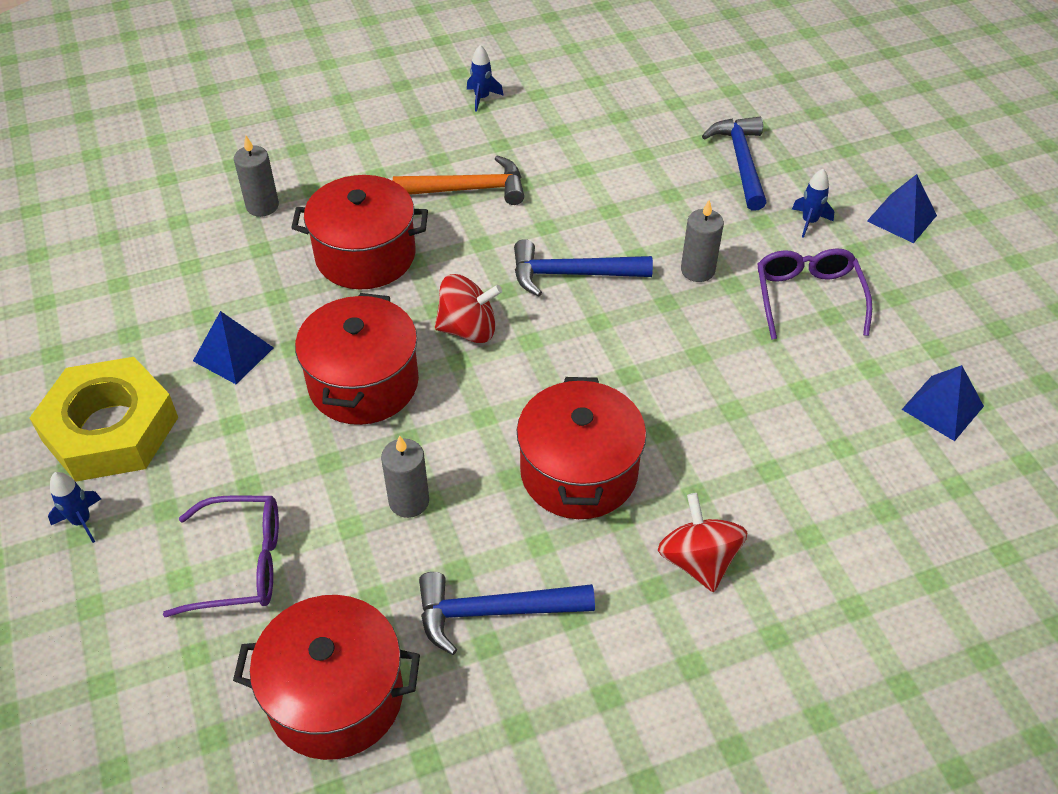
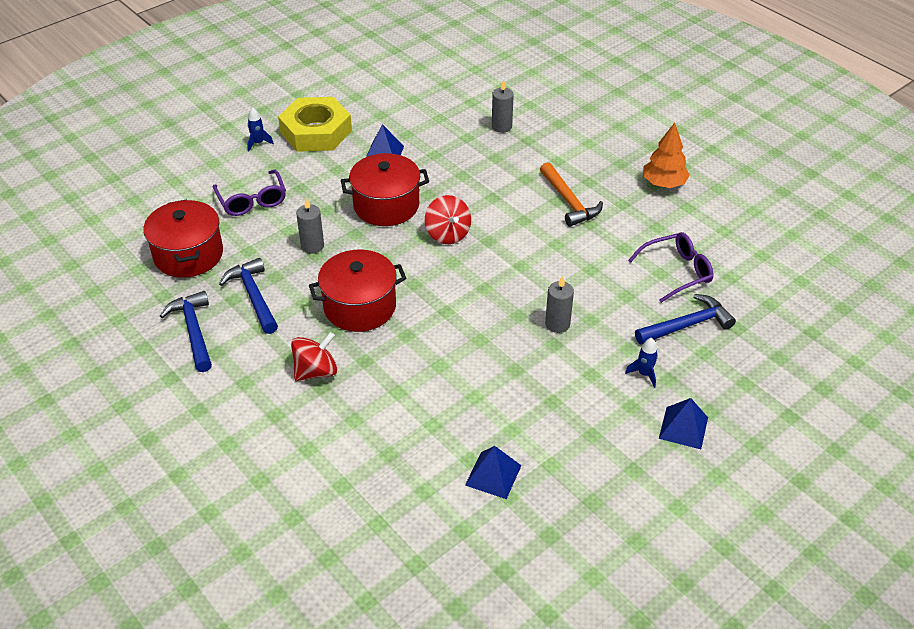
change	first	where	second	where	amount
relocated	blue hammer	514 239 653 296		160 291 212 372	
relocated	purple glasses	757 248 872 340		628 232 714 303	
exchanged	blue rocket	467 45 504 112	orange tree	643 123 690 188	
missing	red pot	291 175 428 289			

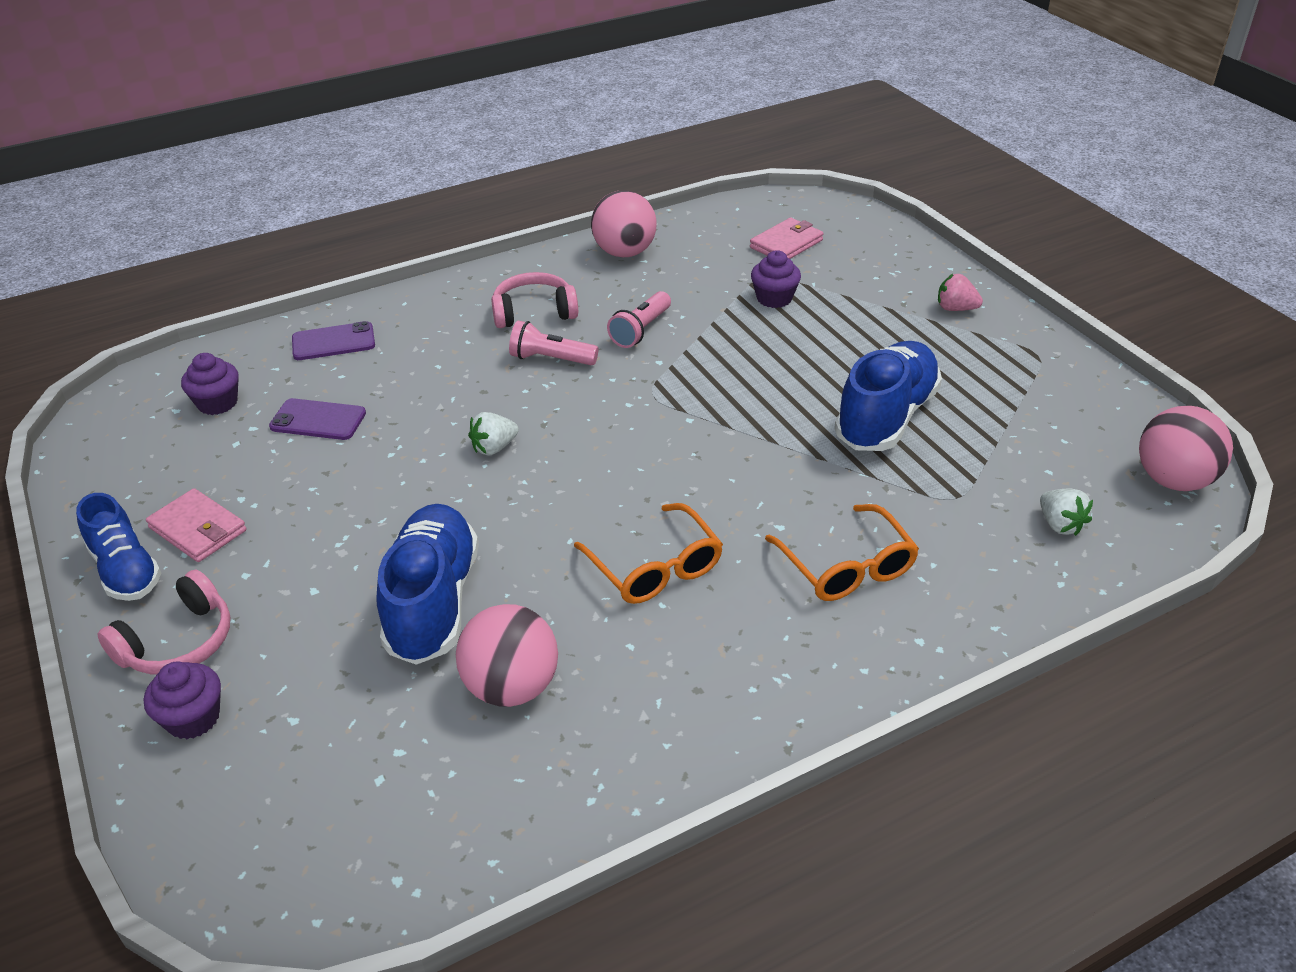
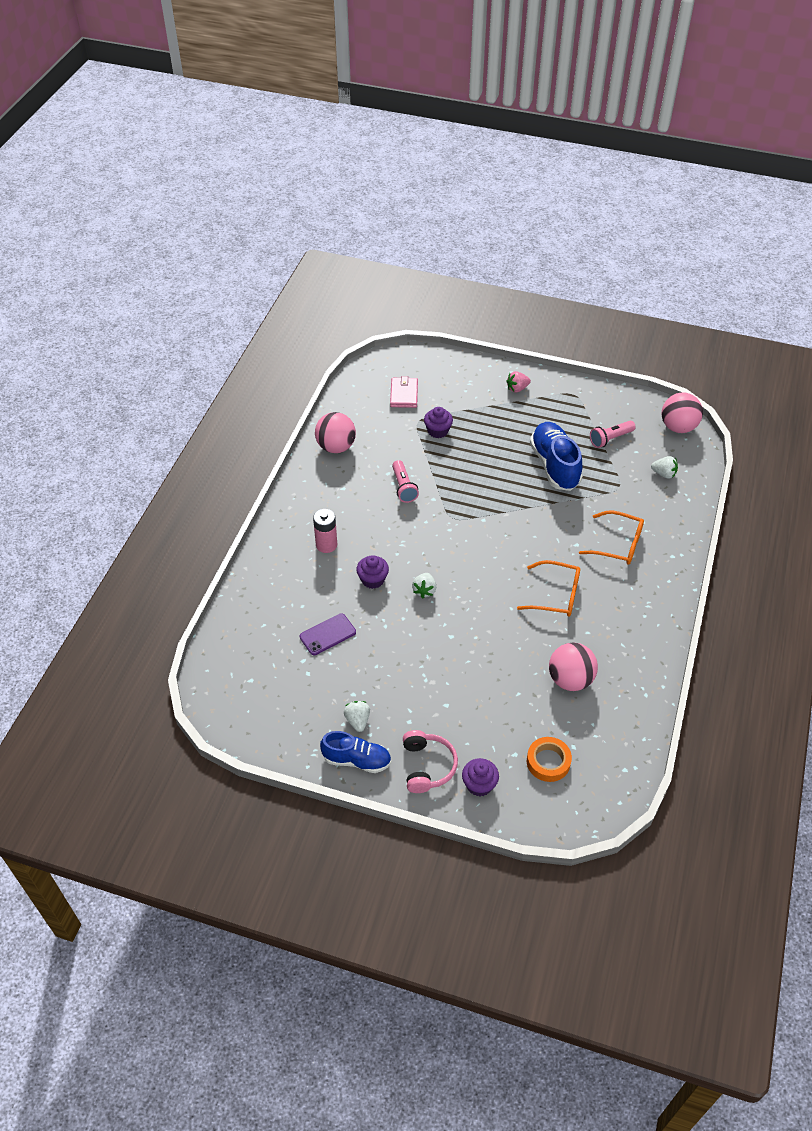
change	first	where	second	where	amount
appeared			pink battery	313 509 337 553	
exchanged	pink wallet	146 488 247 562	white strawberry	344 701 370 732	
relocated	purple cupcake	181 353 239 415		356 555 389 589	
appeared			orange tape	527 737 572 782	
relocated	pink flashlight	509 321 598 365		590 421 636 448	
missing	purple phone	292 321 375 360			
missing	blue shoe	376 504 479 665			
missing	pink headphones	491 272 578 328			

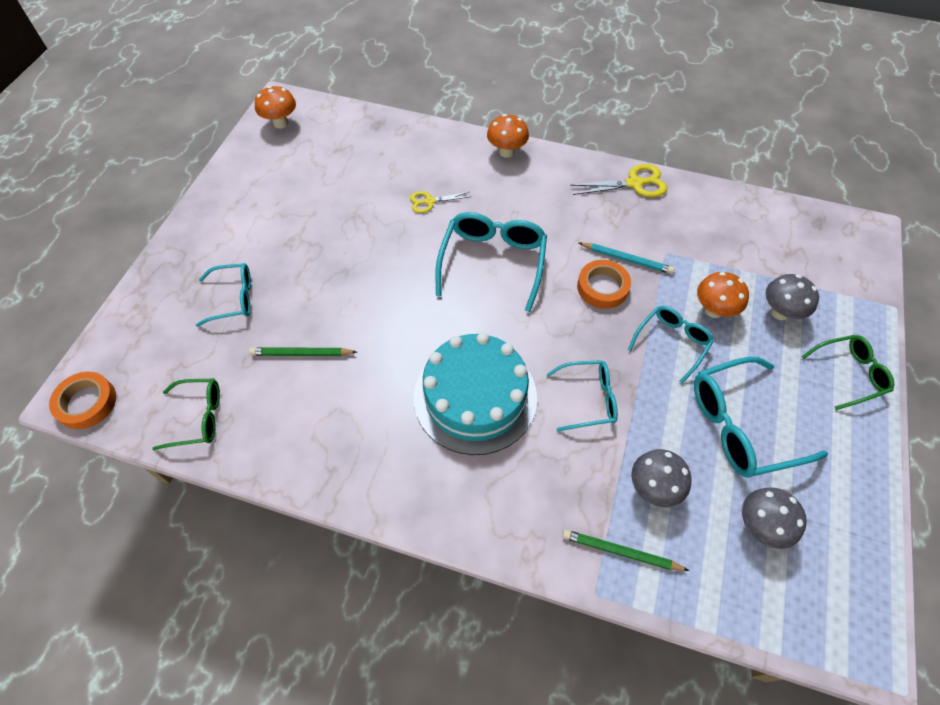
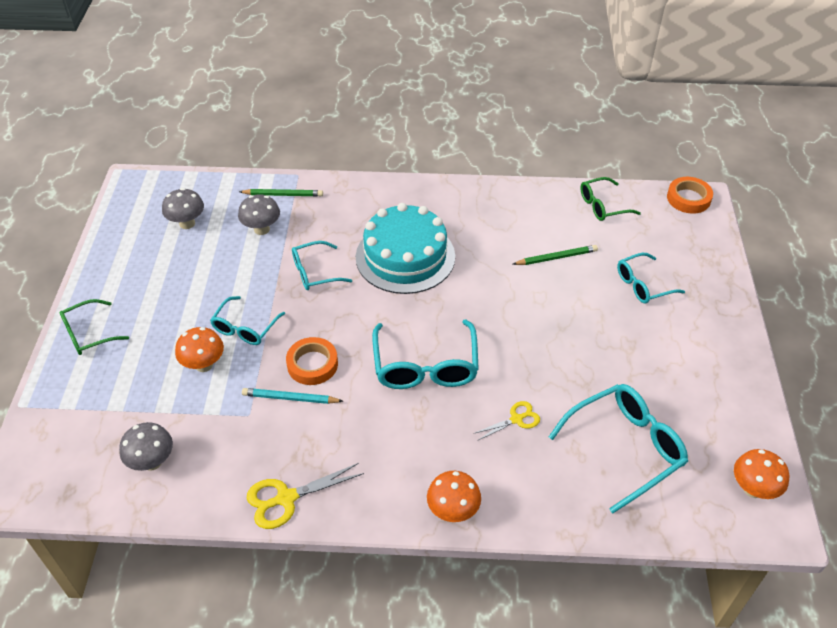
change	first	where	second	where	amount
relocated	grey mushroom	766 274 819 320		119 422 173 471	
relocated	turquoise glasses	694 357 828 478		549 384 688 513	

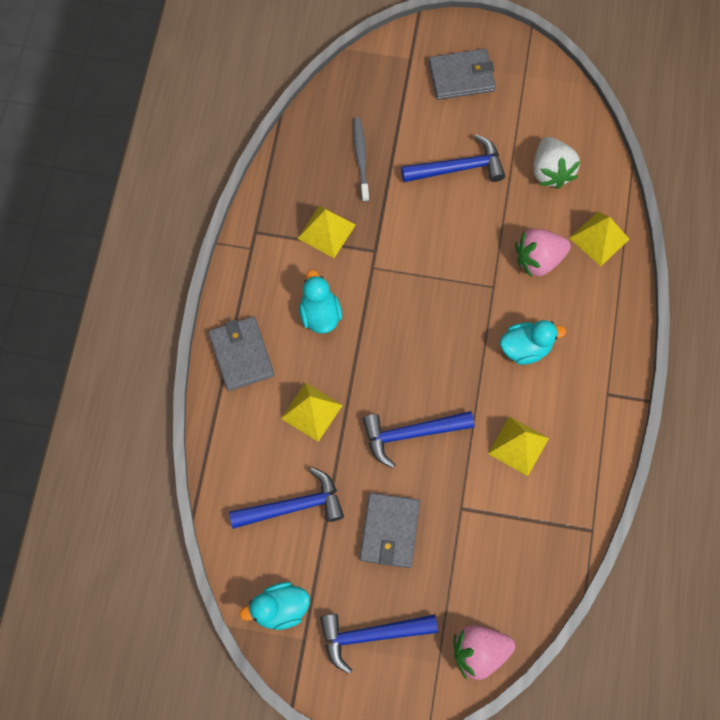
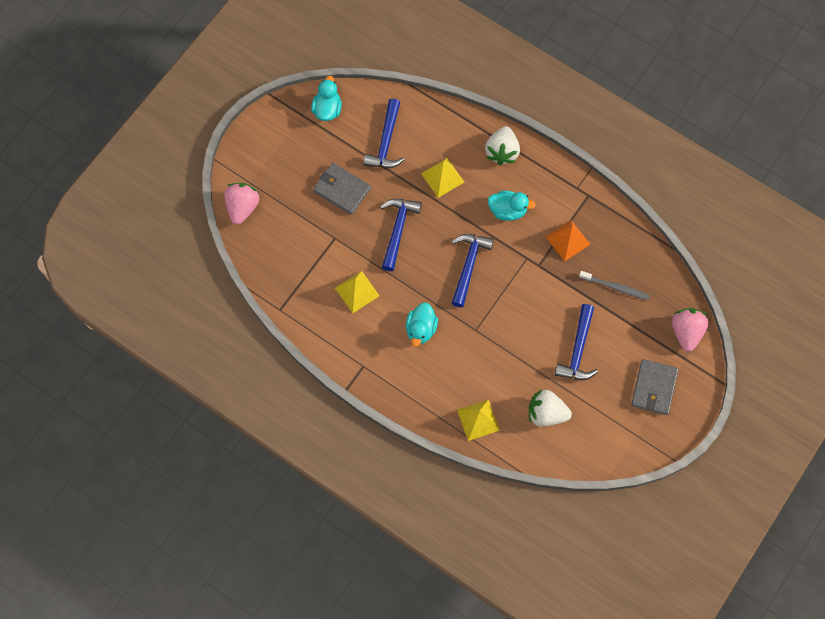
change	first	where	second	where	amount
relocated	blue hammer	320 614 438 674		452 234 494 307	
exchanged	grey wallet	208 316 274 391	white strawberry	485 126 520 165	
colour	yellow pyramid	298 205 356 258	orange pyramid	546 220 591 262	
relocated	pink strawberry	515 229 571 278		672 308 709 352	

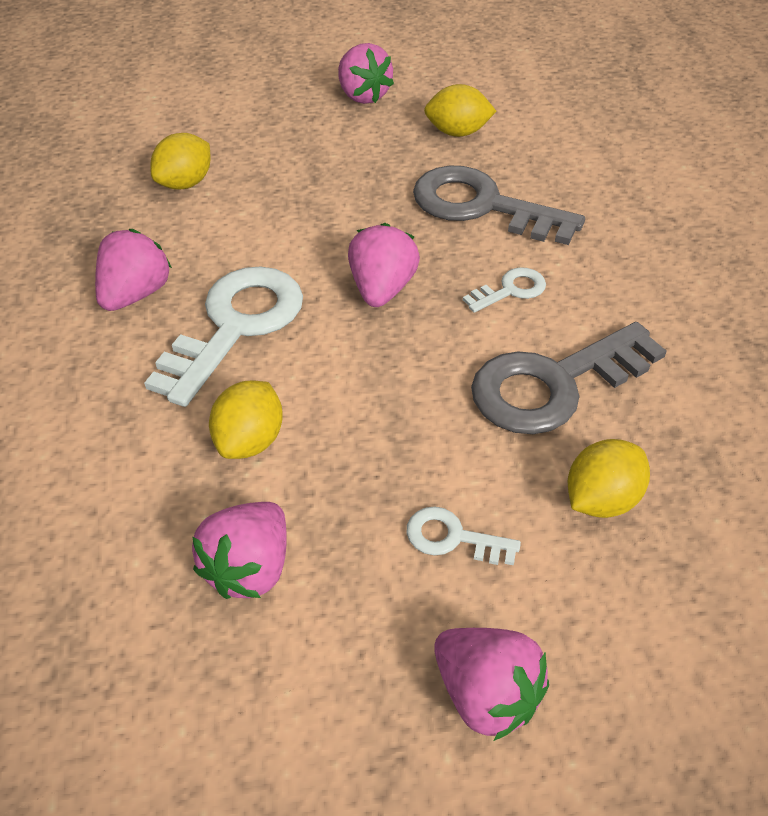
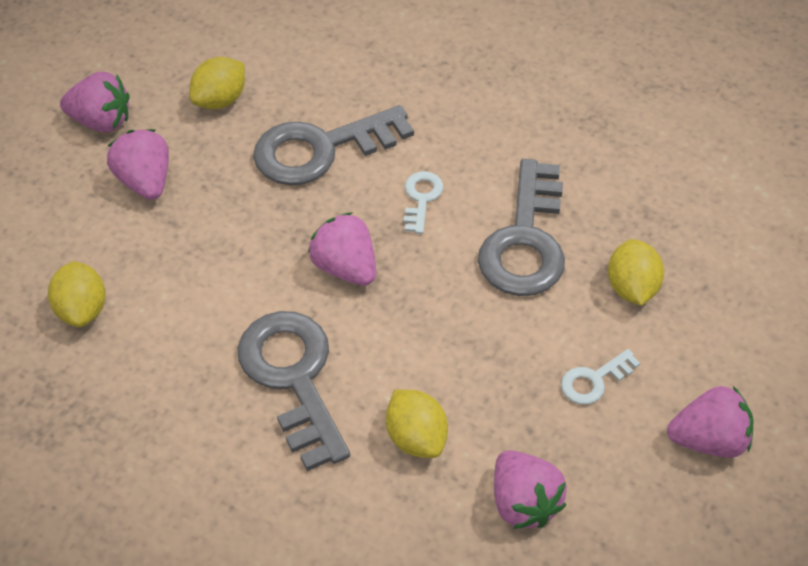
change	first	where	second	where	amount
relocated	pink strawberry	95 229 172 311		107 129 169 200	
colour	white key	144 266 303 407	grey key	238 311 350 471	

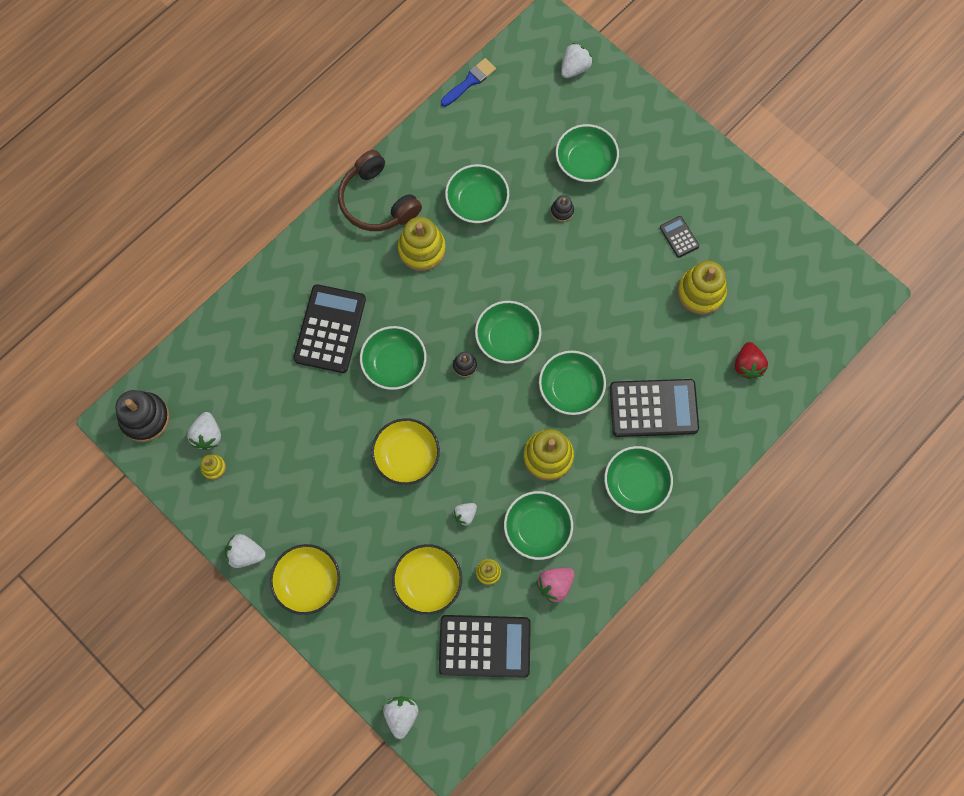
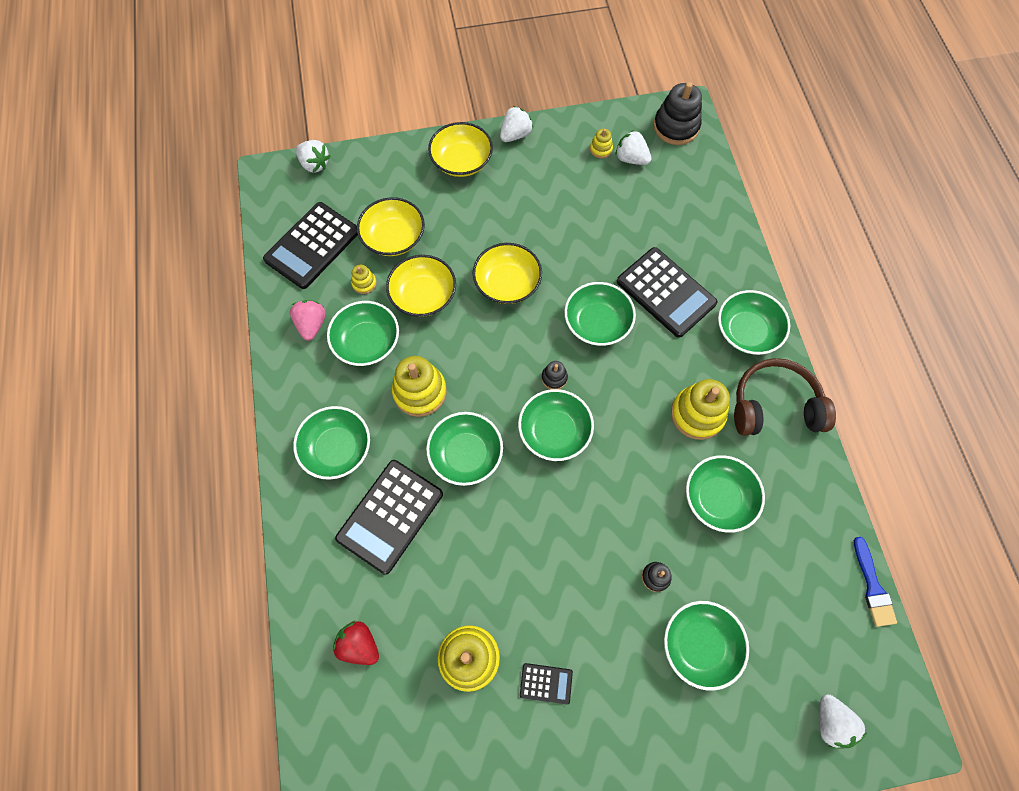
change	first	where	second	where	amount
exchanged	white strawberry	452 503 477 527	yellow bowl	386 255 456 317	
appeared			green bowl	718 290 790 355	

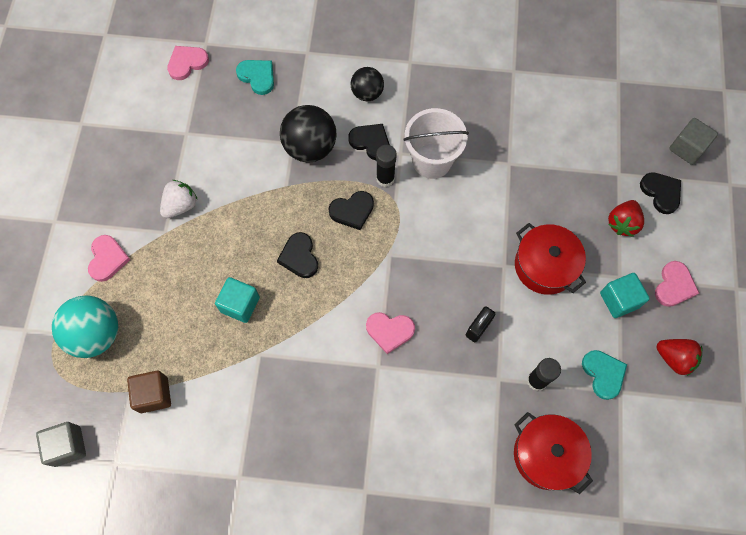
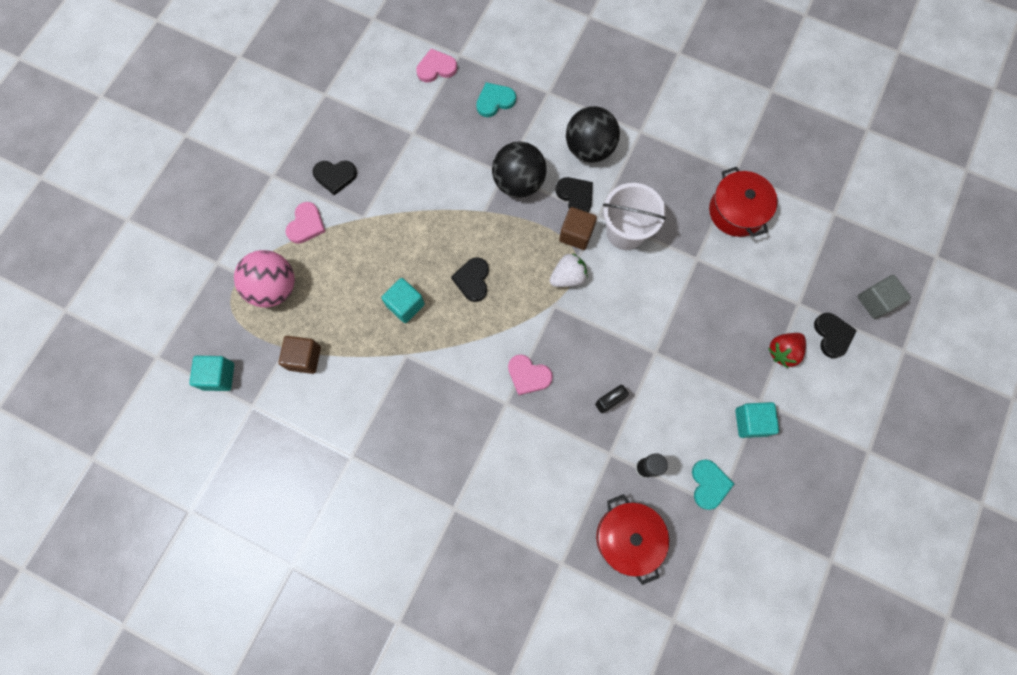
change	first	where	second	where	amount
colour	grey cube	36 422 86 467	turquoise cube	189 356 234 391	
colour	turquoise ball	52 296 118 358	pink ball	234 250 295 308	
relocated	black heart	329 191 374 230		312 160 357 195	
spun	turquoise heart	236 60 274 95		476 82 516 117	90 degrees counterclockwise
relocated	white strawberry	160 180 198 218		550 253 588 287	
exchanged	black glue stick	376 145 397 187	brown cube	559 207 597 250	
size	black ball	351 67 384 101		566 106 620 163	x1.62
relocated	red pot	515 223 586 295		709 167 778 237	
missing	pink heart	655 261 699 307			
missing	red strawberry	656 339 702 376			

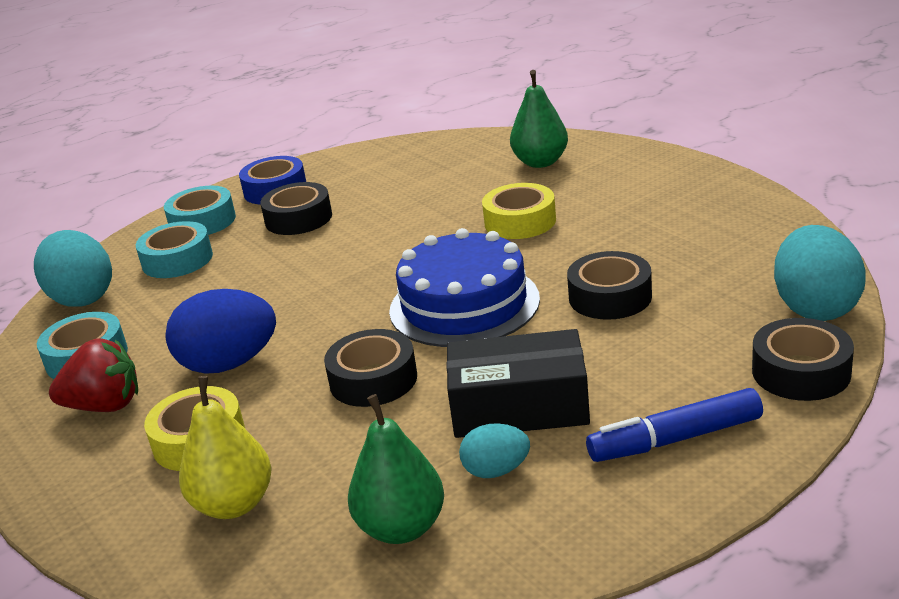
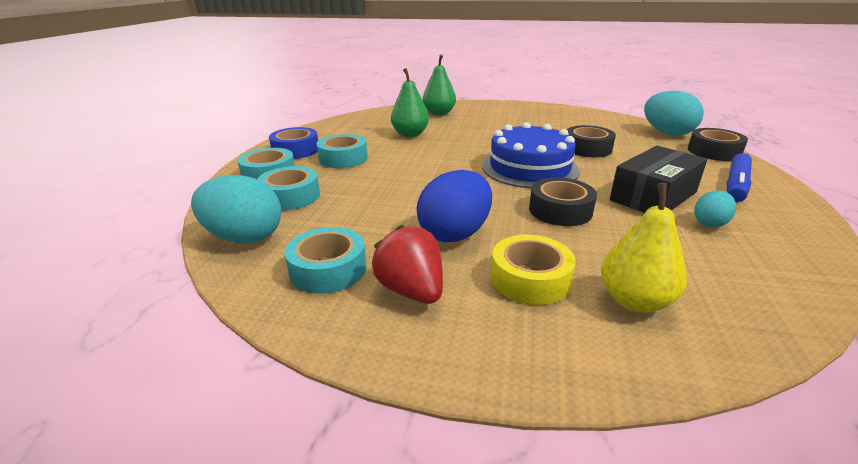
change	first	where	second	where	amount
colour	black tape	260 182 332 235	turquoise tape	317 134 368 168	
spun	red strawberry	49 338 138 412		372 225 443 304	75 degrees counterclockwise
relocated	green pear	348 394 444 544		391 68 429 137	
missing	yellow tape	482 183 556 239			

